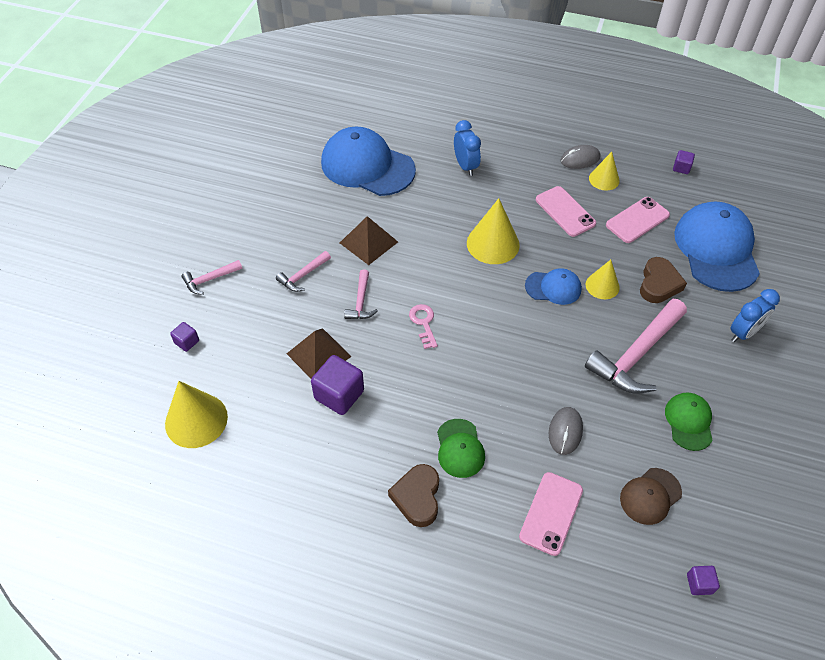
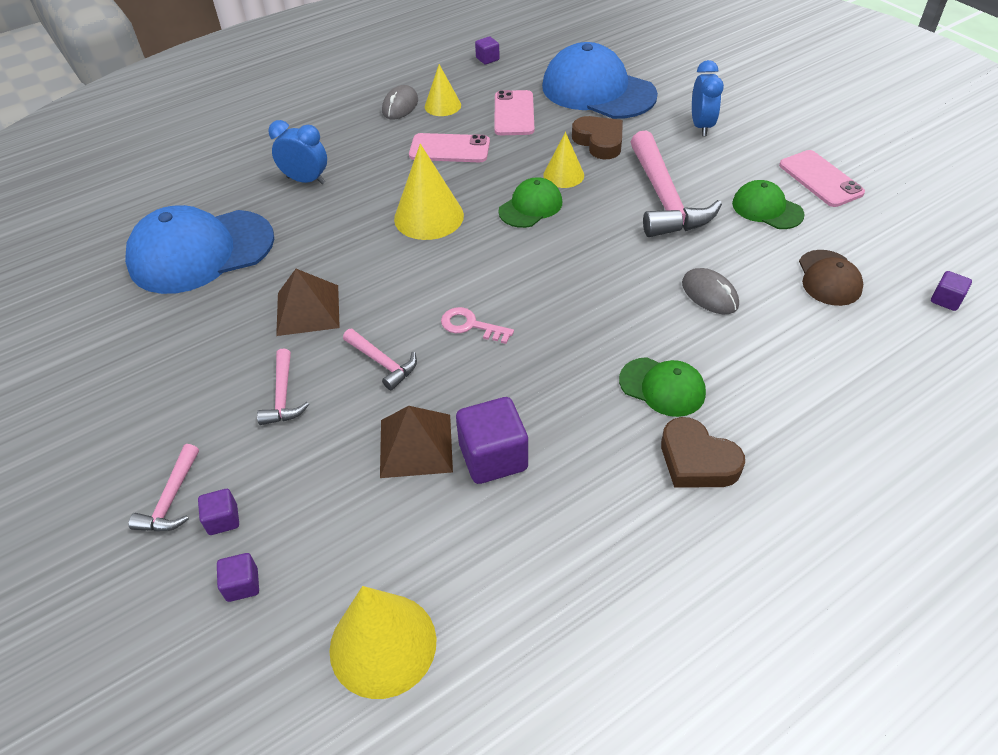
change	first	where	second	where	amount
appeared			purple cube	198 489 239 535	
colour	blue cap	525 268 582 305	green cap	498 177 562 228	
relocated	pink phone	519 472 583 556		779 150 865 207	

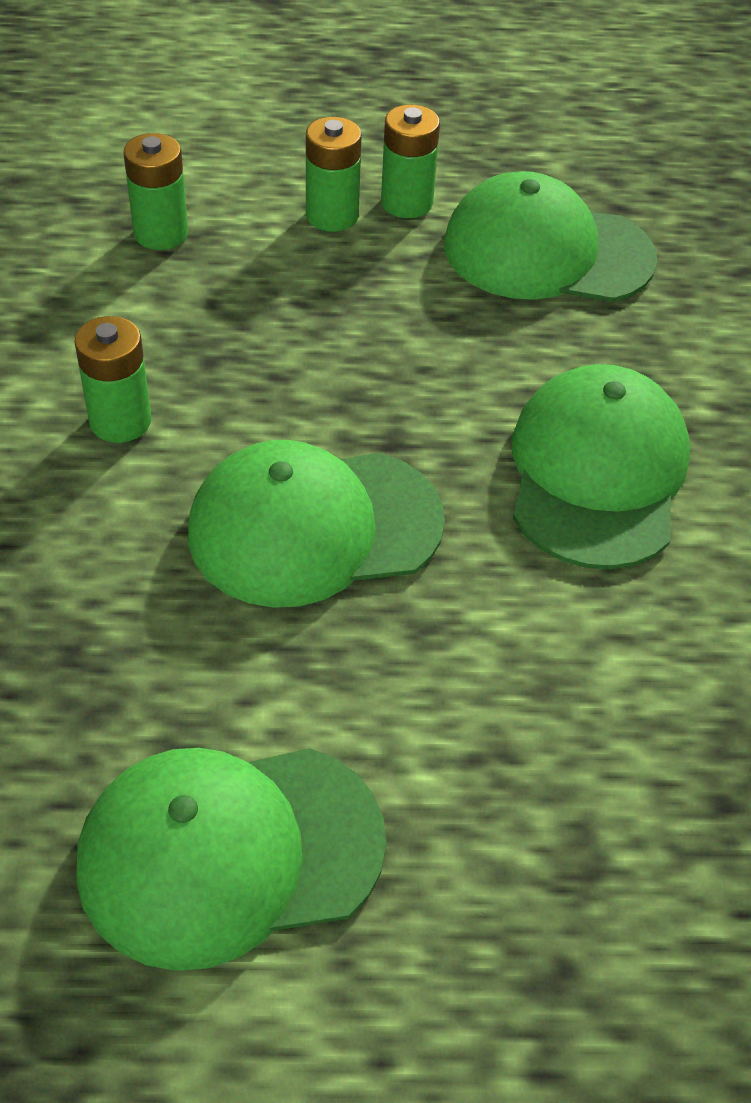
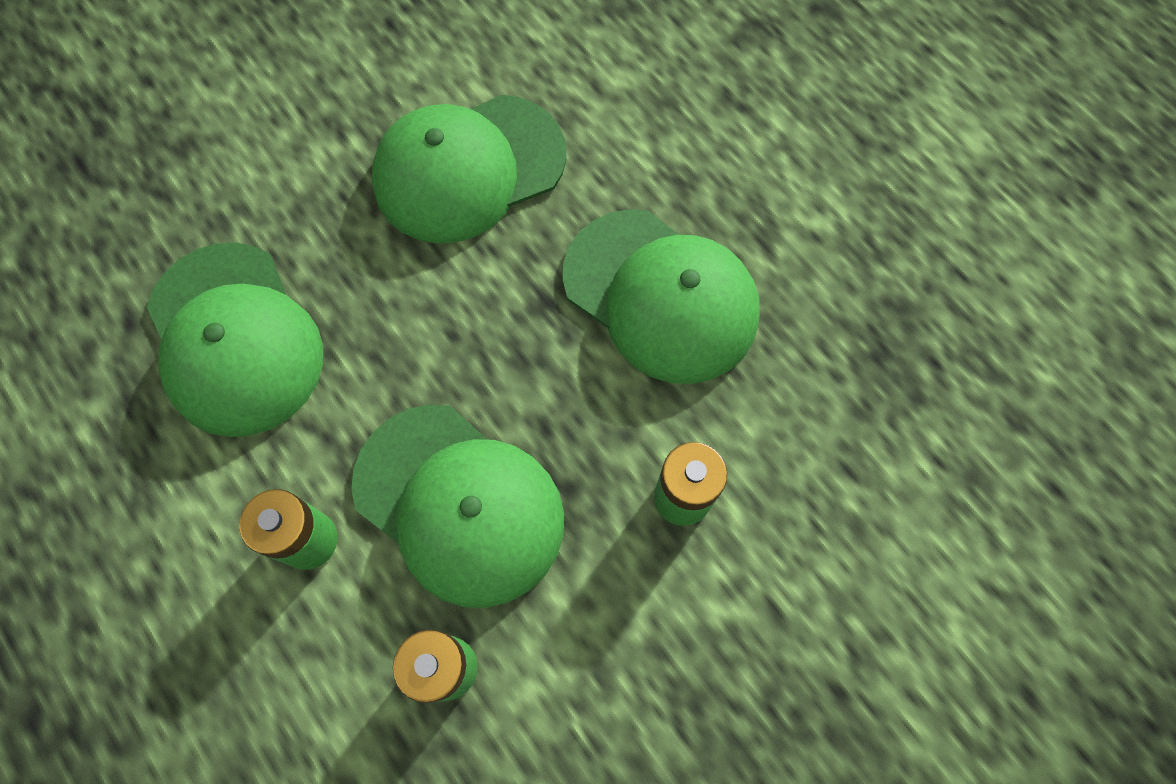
change	first	where	second	where	amount
relocated	green cap	76 748 386 971		351 405 564 608	
missing	green battery	381 104 440 218			

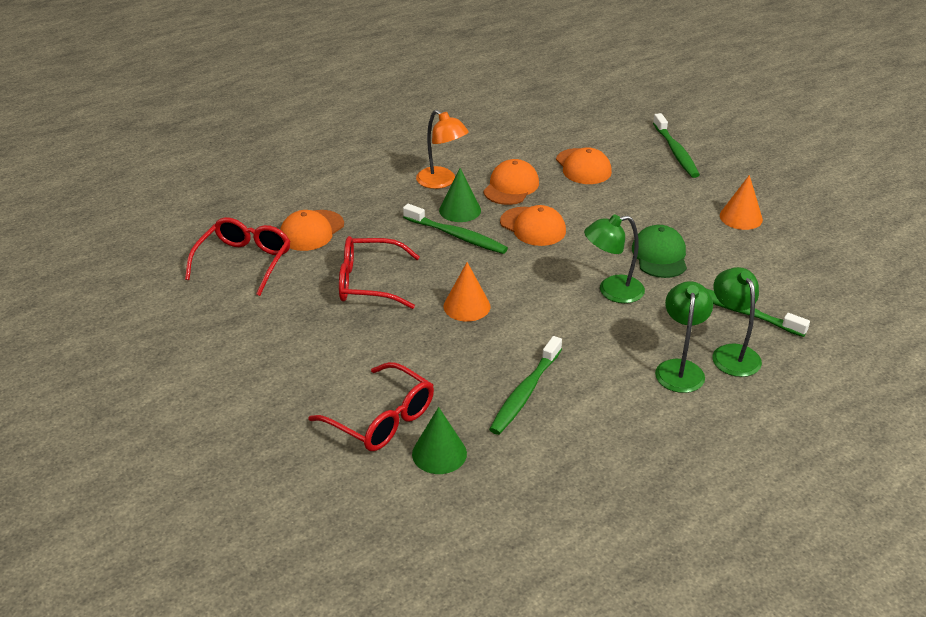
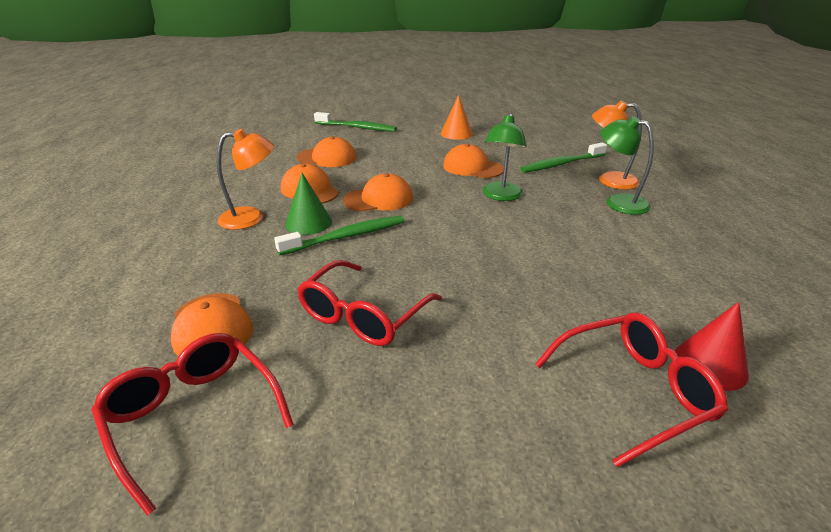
change	first	where	second	where	amount
colour	green cap	632 225 687 278	orange cap	443 144 504 178	
colour	green lamp	712 267 762 377	orange lamp	592 101 642 190	
colour	green cone	412 407 467 474	red cone	675 302 749 391	
missing	orange cone	444 262 490 322			
missing	green toothbrush	489 336 562 435			

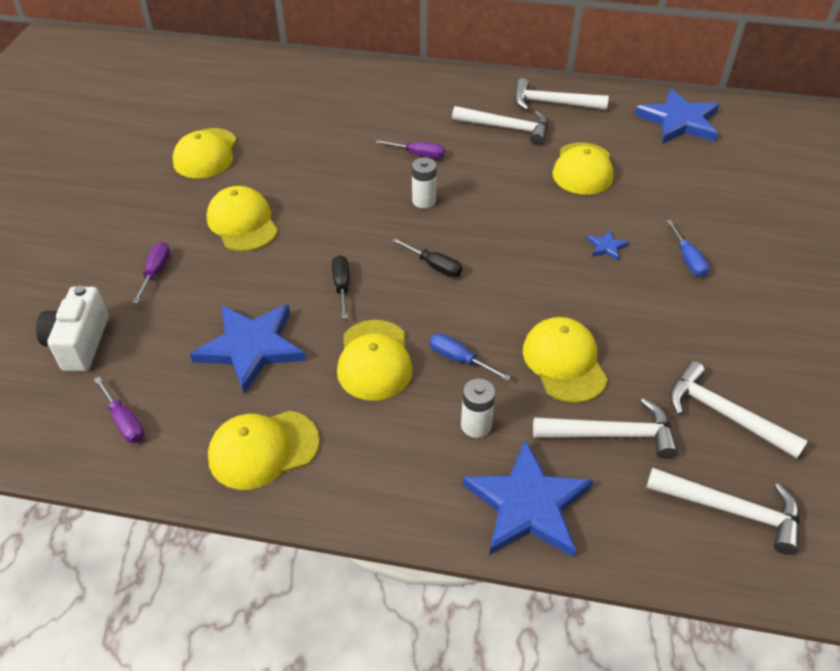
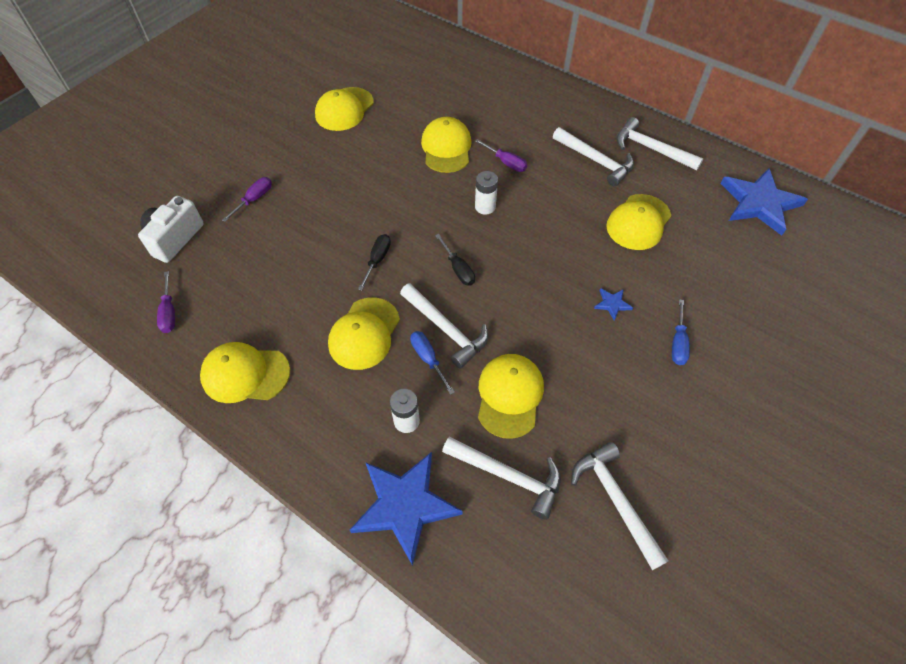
change	first	where	second	where	amount
relocated	white hammer	647 468 800 555		400 283 488 369	
relocated	yellow cap	207 186 278 252		421 117 472 173	
missing	blue star	190 304 306 394			

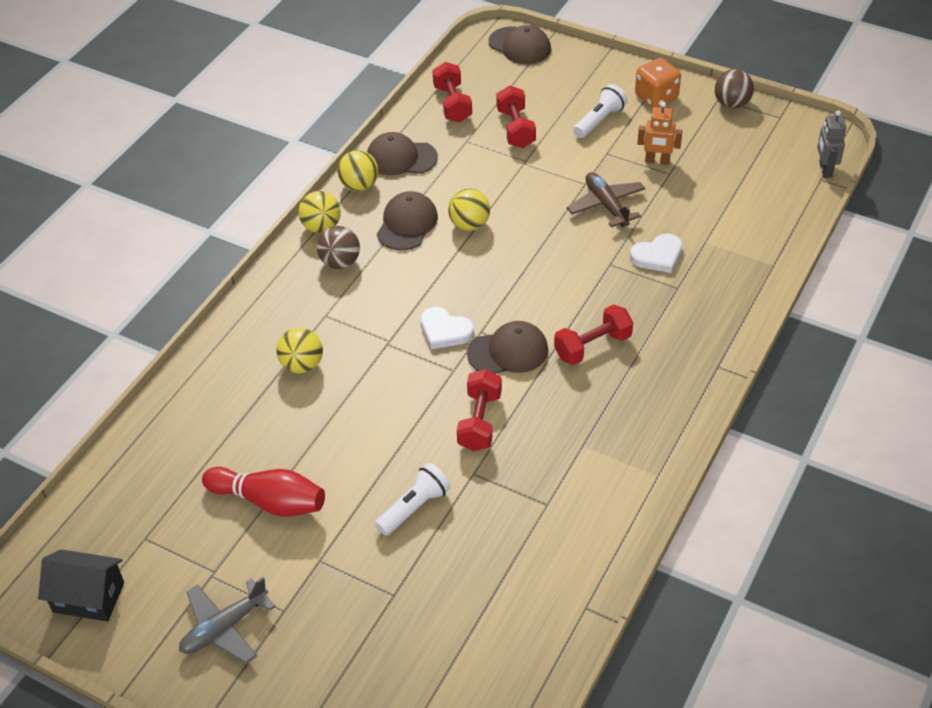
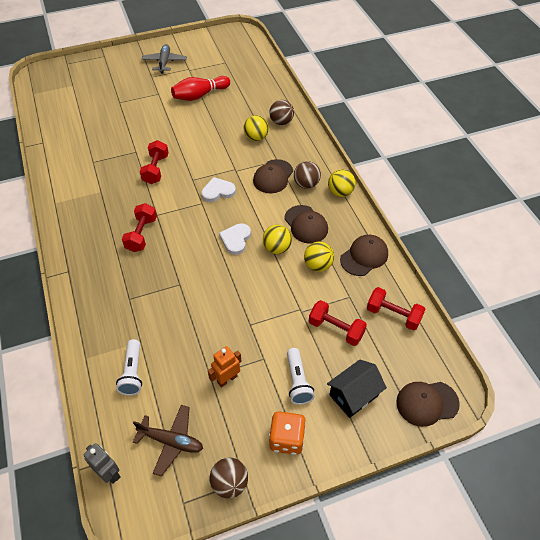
change	first	where	second	where	amount
relocated	white flashlight	375 463 451 536		116 339 142 395	
relocated	brown plane	567 172 645 227		133 405 203 476	
spun	red dumbbell	457 369 502 451		140 140 169 184	45 degrees clockwise
relocated	white heart	630 233 682 273		219 223 251 255	
relocated	brown cap	467 321 548 374		253 159 293 193	
appeared			brown ball	269 100 294 125	
relocated	yellow ball	337 150 378 191		304 242 334 272	
relocated	black house	38 549 124 622		327 360 387 418	

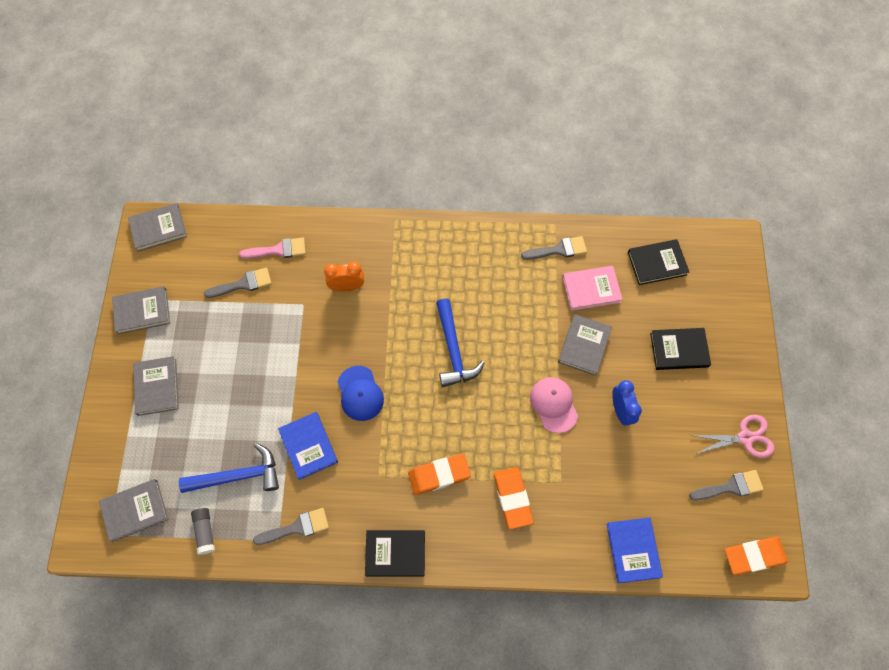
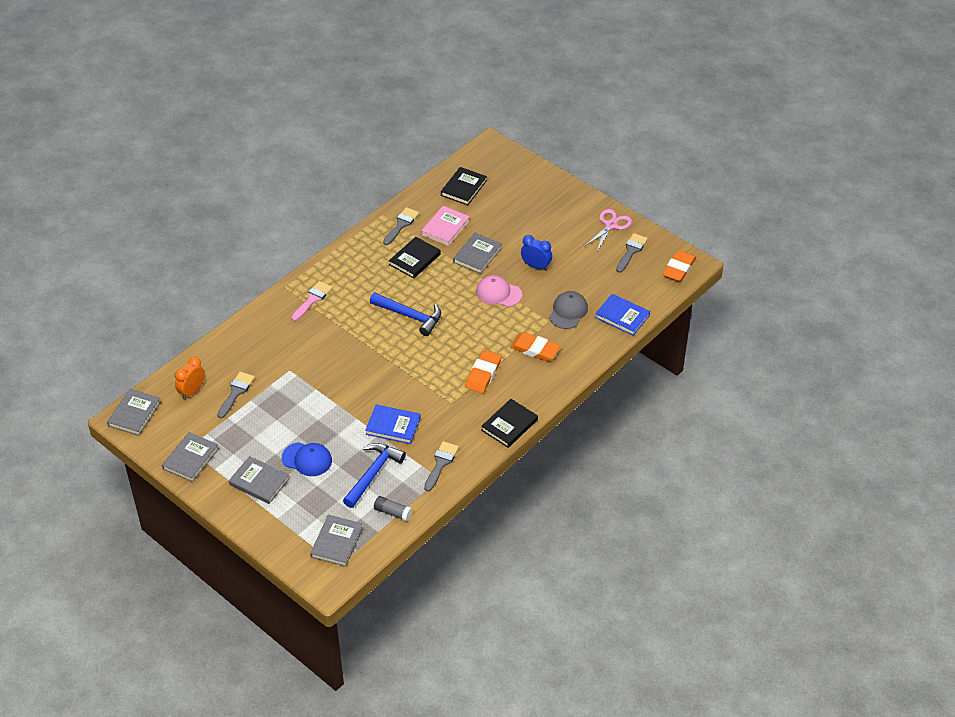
change	first	where	second	where	amount
relocated	orange clock	324 262 364 291		175 357 205 399	
relocated	blue cap	338 366 384 421		282 442 332 476	
relocated	pink brush	239 238 306 259		291 281 332 321	
relocated	black book	650 328 711 370		389 237 441 278	
spun	grey book	558 314 612 376		453 233 502 274	60 degrees clockwise
appeared			grey cap	549 291 588 329	

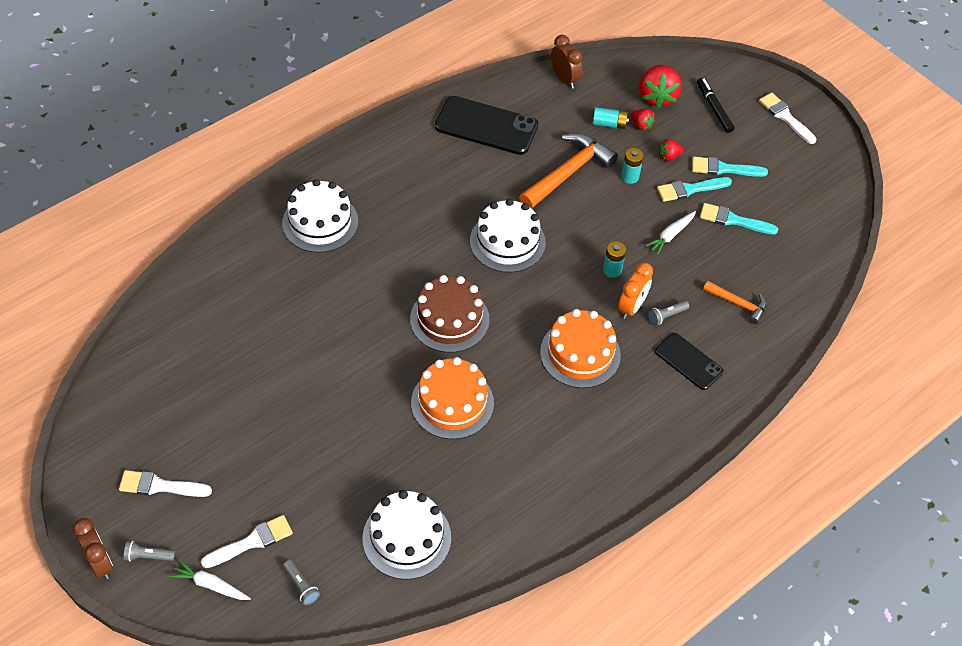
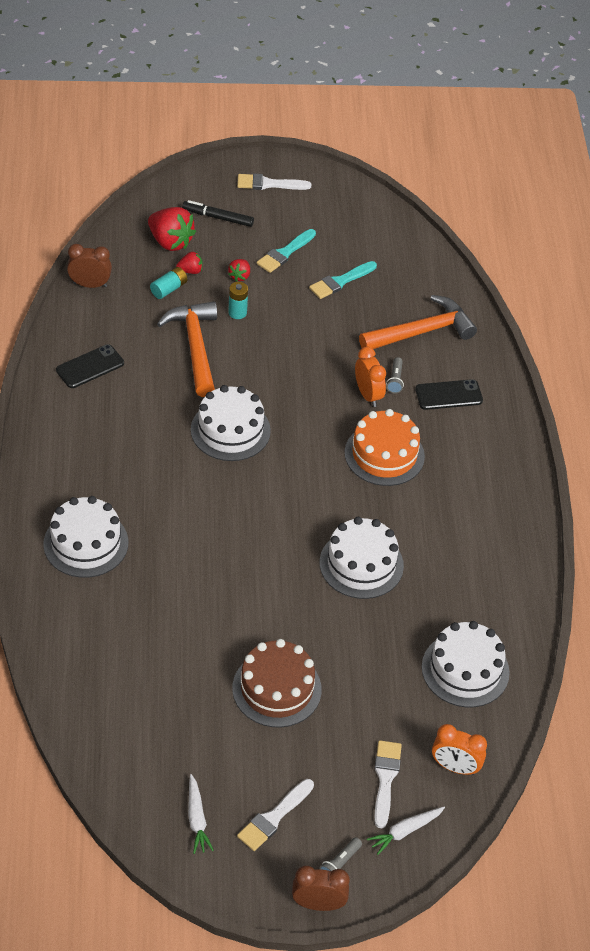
change	first	where	second	where	amount
size	black phone	435 96 538 155		56 344 124 388	x0.60
relocated	white carrot	645 211 696 255		188 774 214 854	
relocated	brown cake	410 275 490 353		232 639 322 727	
colour	orange cake	411 357 494 439	white cake	320 517 404 599	
size	orange hammer	703 281 766 324		359 295 477 349	x1.83
exchanged	grey flashlight	283 560 320 605	orange clock	432 724 487 775	
missing	turquoise battery	603 241 626 278			
missing	turquoise brush	657 177 732 202			

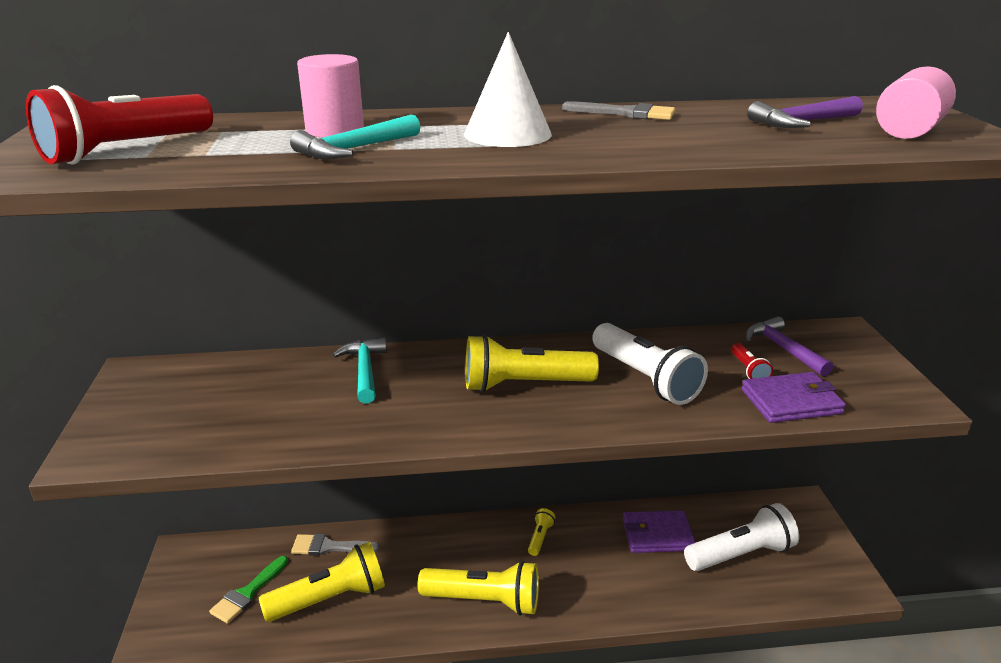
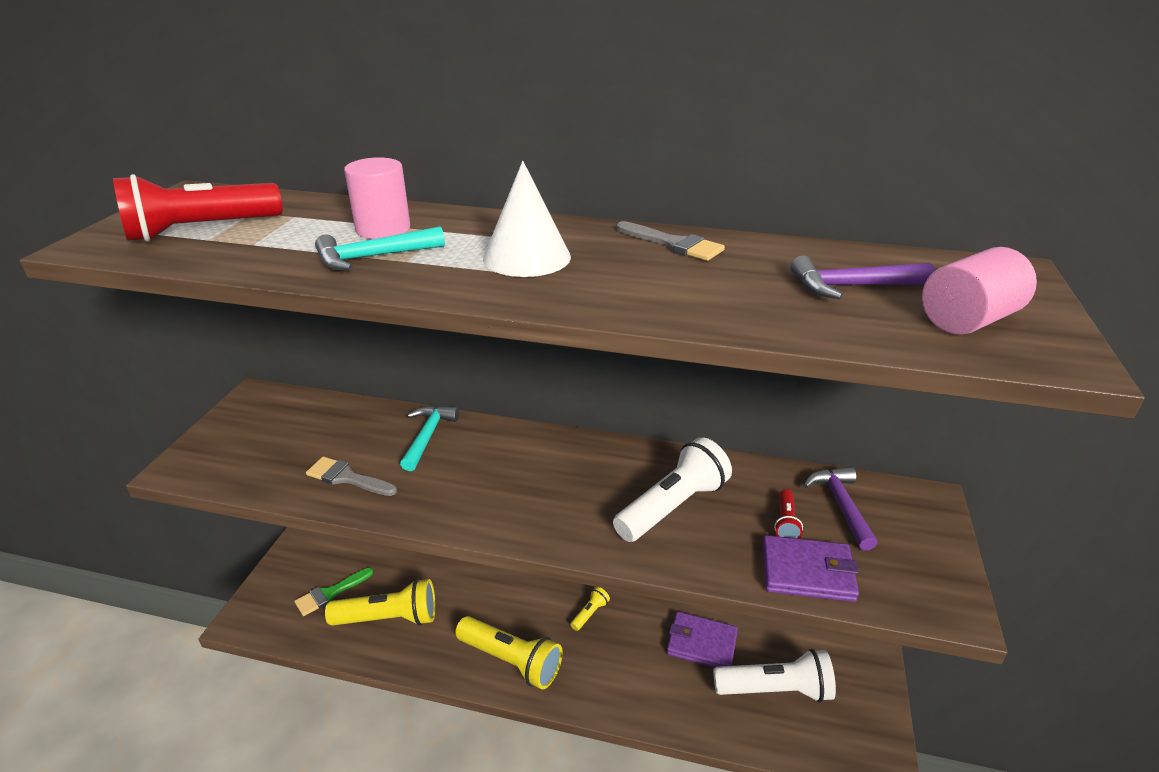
change	first	where	second	where	amount
relocated	grey brush	291 534 380 556		306 456 397 496	
spun	white flashlight	592 323 708 405		613 437 732 542	120 degrees counterclockwise
missing	yellow flashlight	465 334 599 392			

